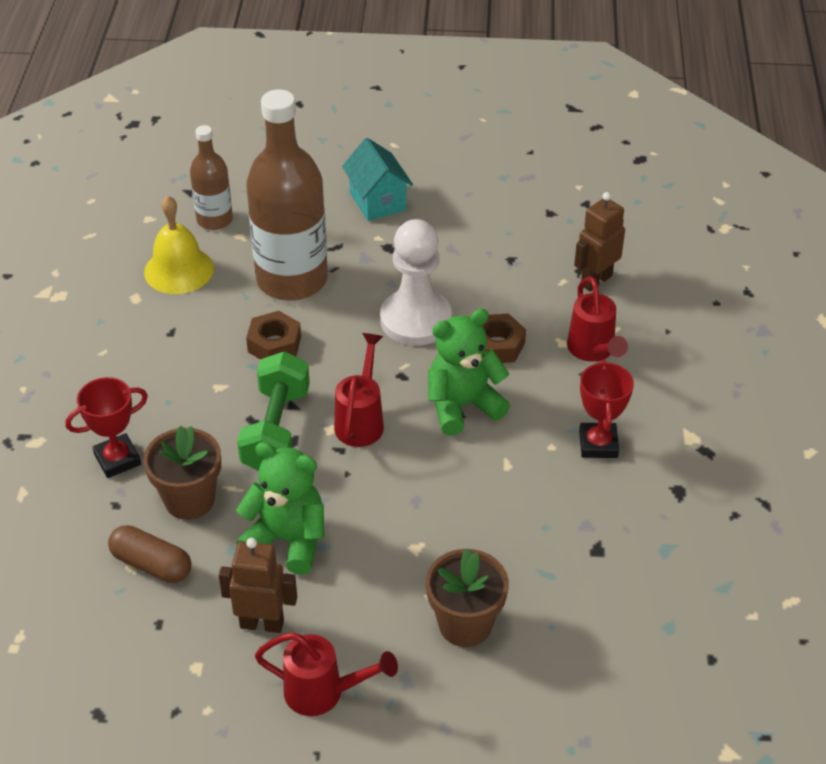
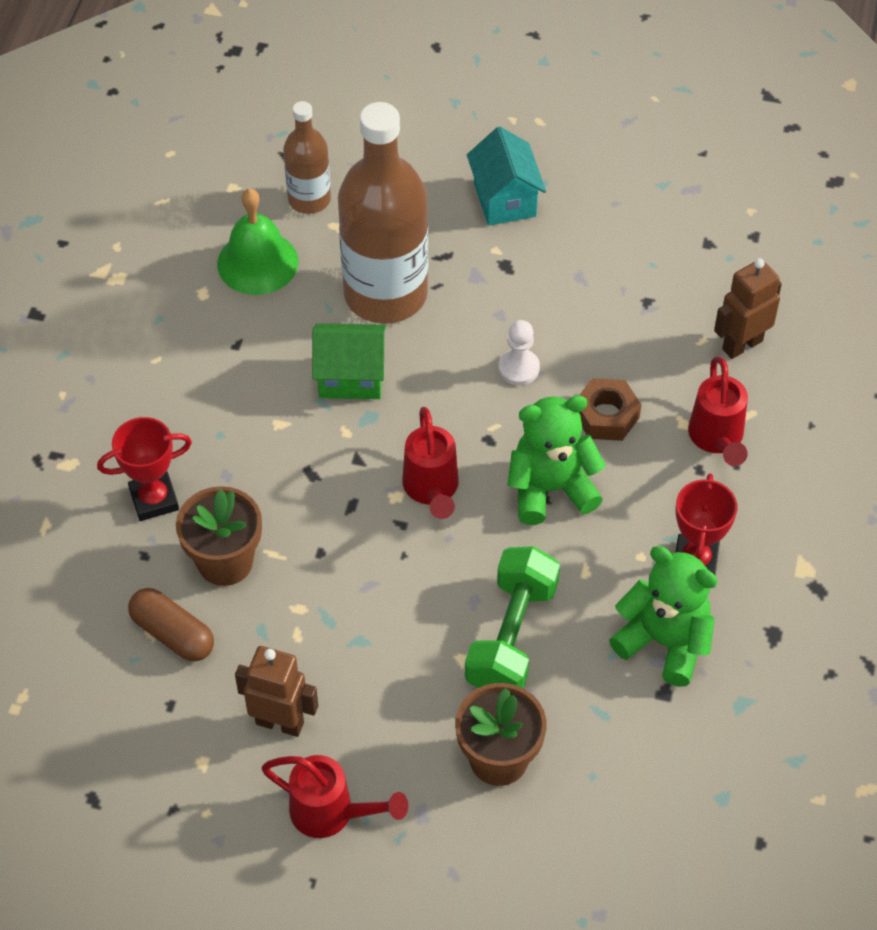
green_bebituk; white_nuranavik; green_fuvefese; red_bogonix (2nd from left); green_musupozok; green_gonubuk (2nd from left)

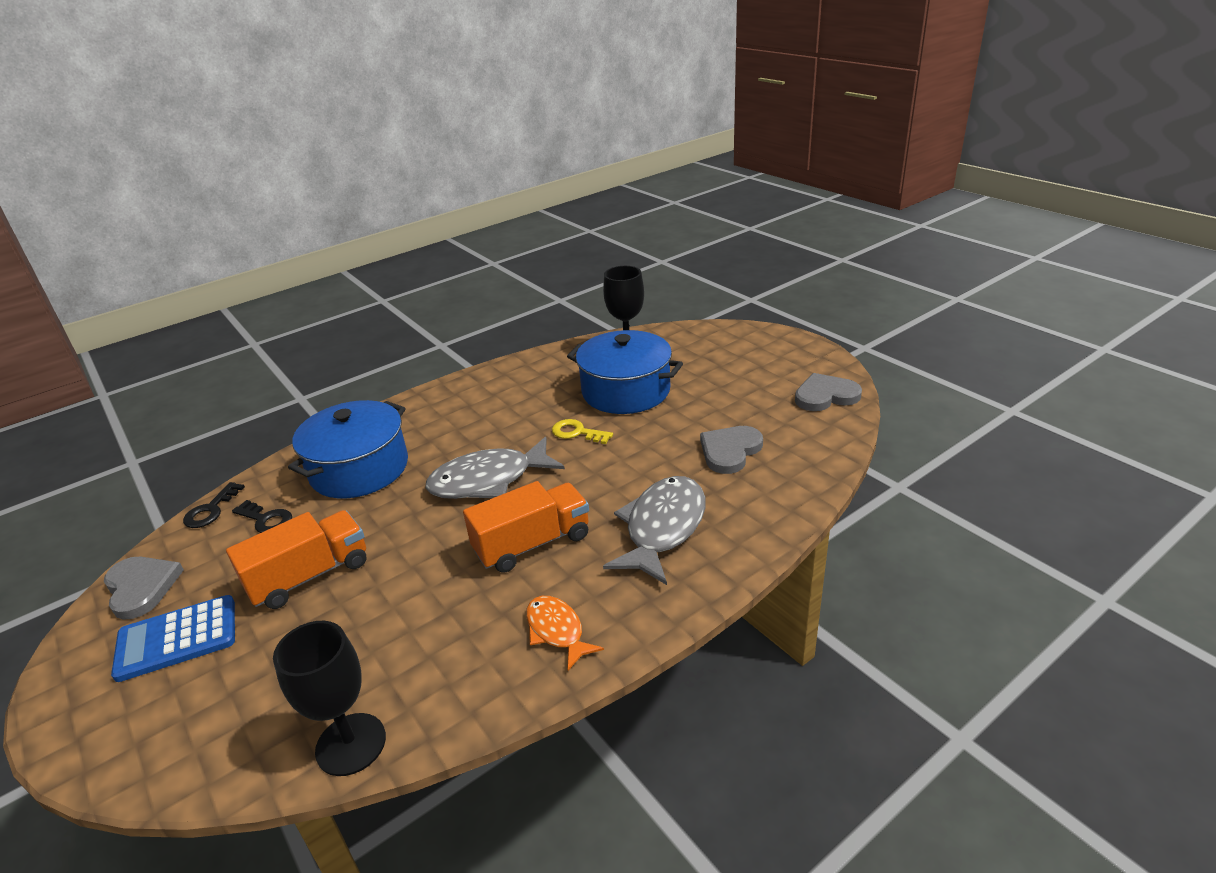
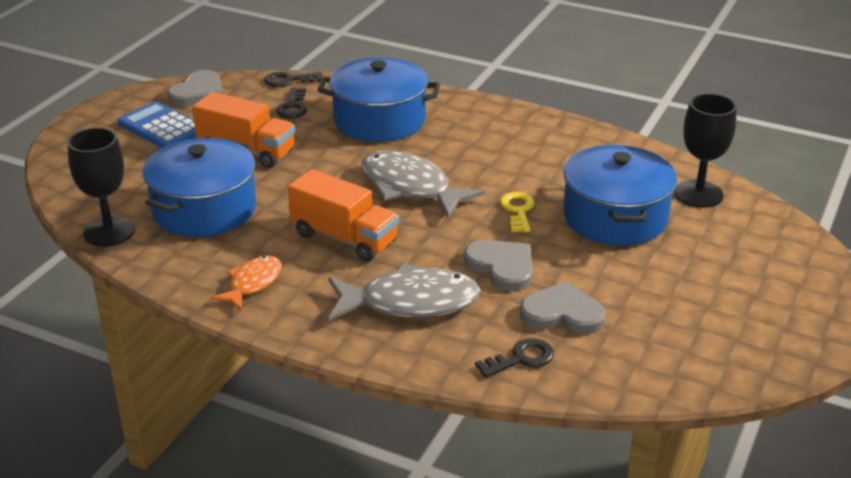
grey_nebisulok (2nd from left); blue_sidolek (1st from left); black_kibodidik (3rd from left)

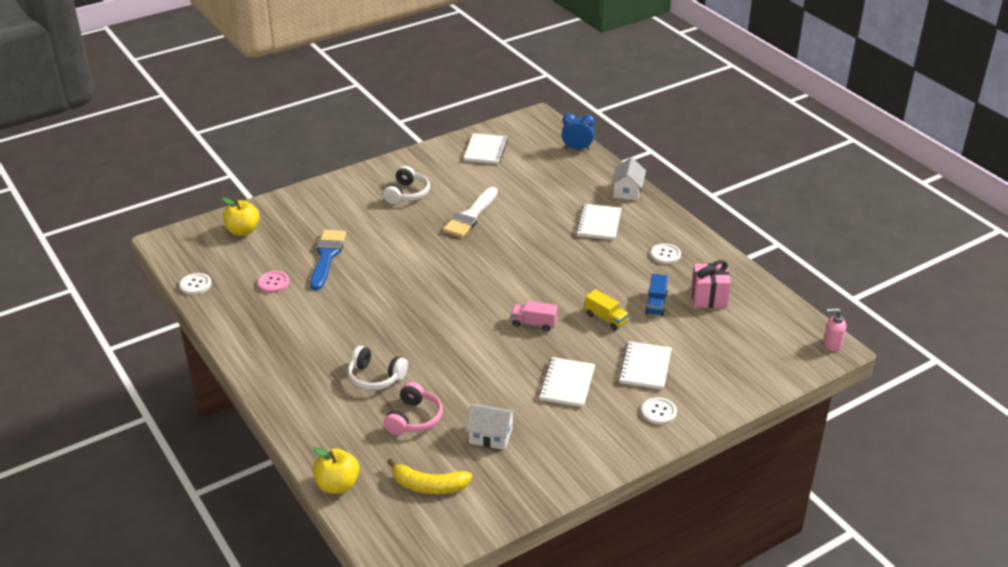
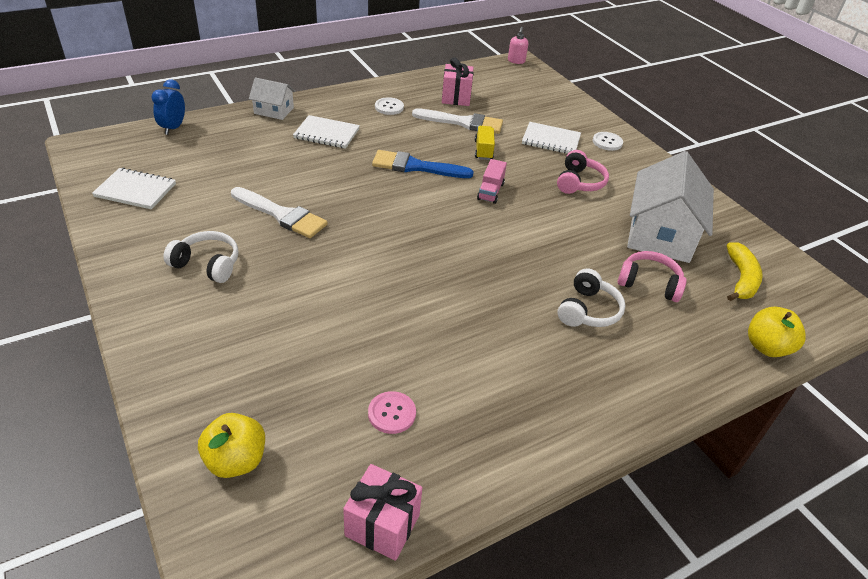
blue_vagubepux; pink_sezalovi (1st from left); white_vagubepux (2nd from left); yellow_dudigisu; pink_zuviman (1st from left); white_fuvefese (2nd from left)

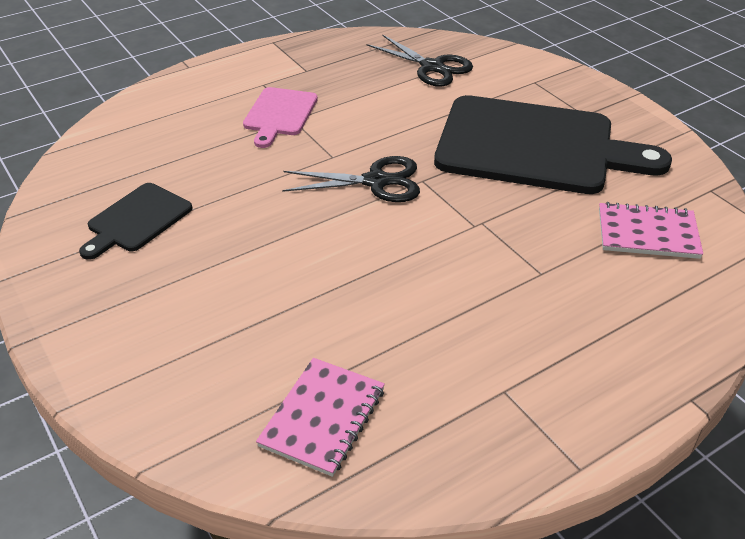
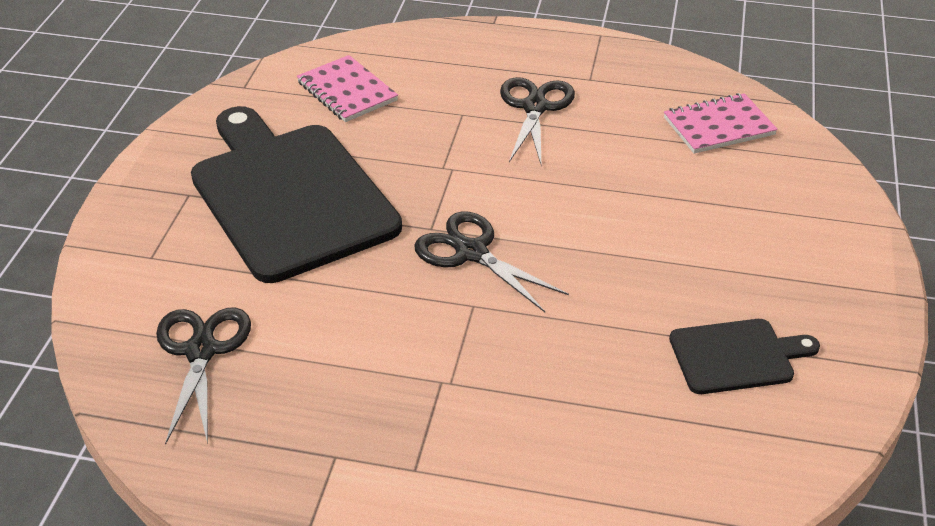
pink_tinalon; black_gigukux (3rd from left)

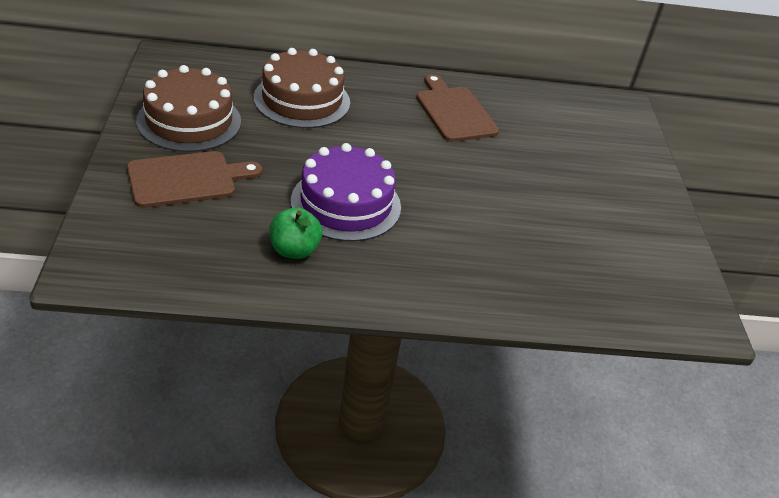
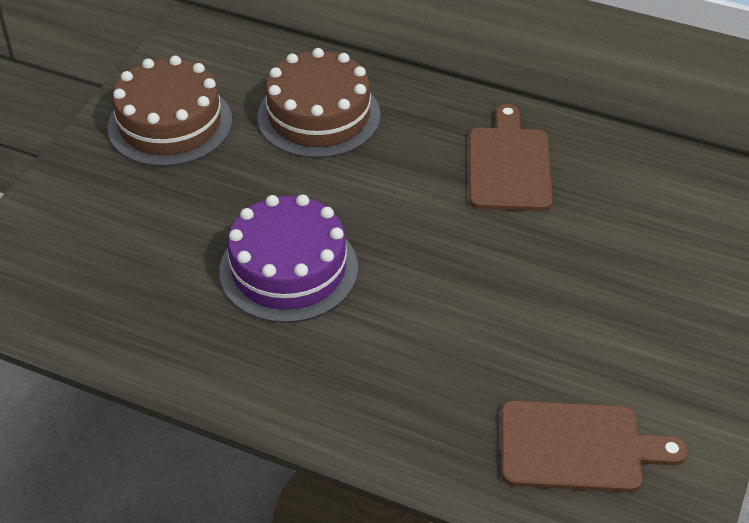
brown_tinalon (2nd from left); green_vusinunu

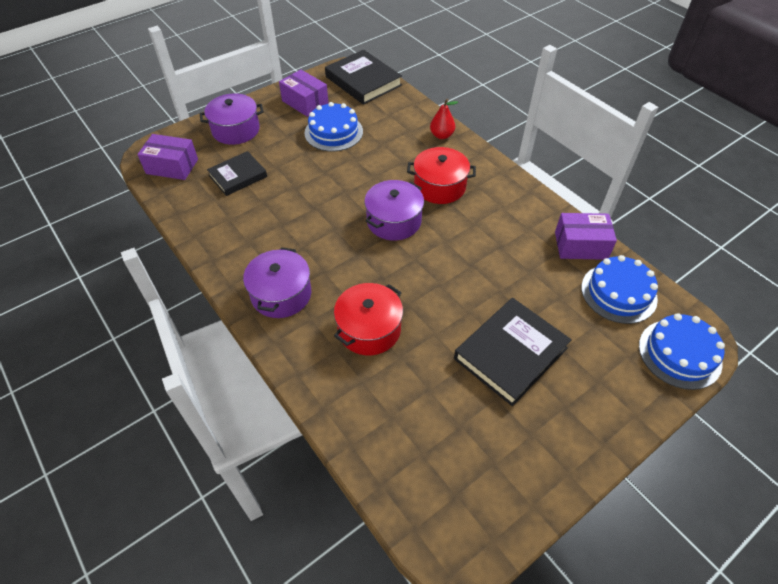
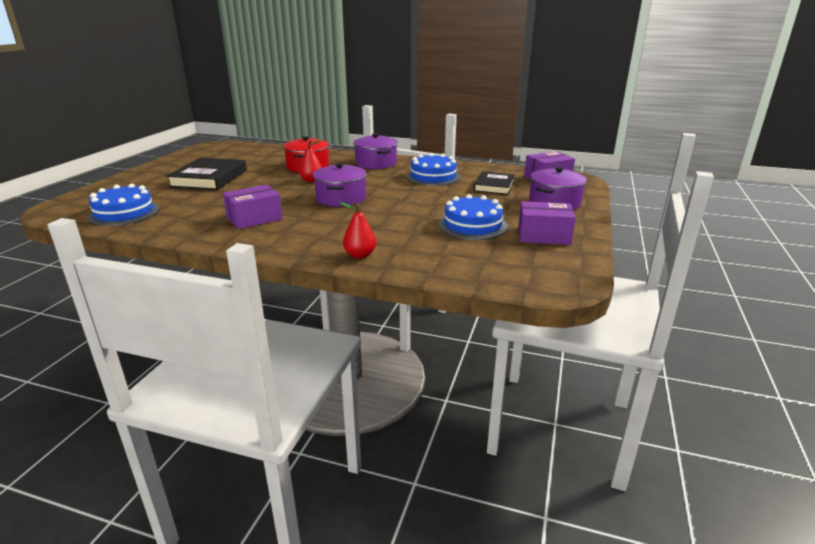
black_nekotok (2nd from left in the first image); red_sidolek (2nd from left in the first image); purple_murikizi (1st from left); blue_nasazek (2nd from left); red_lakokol (1st from left)

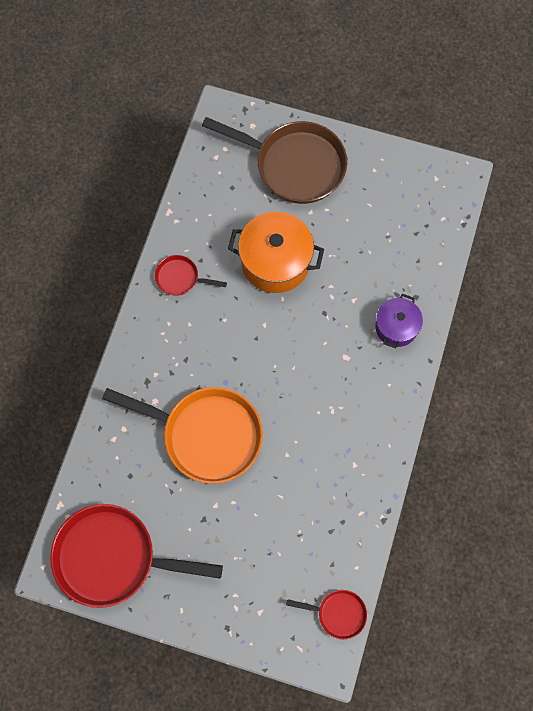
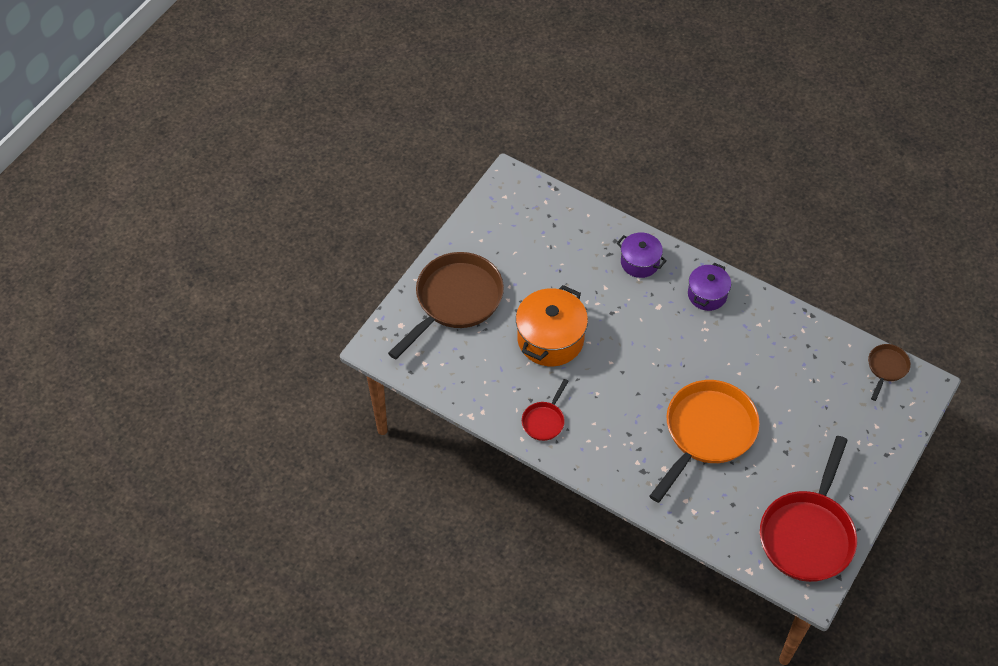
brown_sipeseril (2nd from left); purple_sidolek (2nd from left)

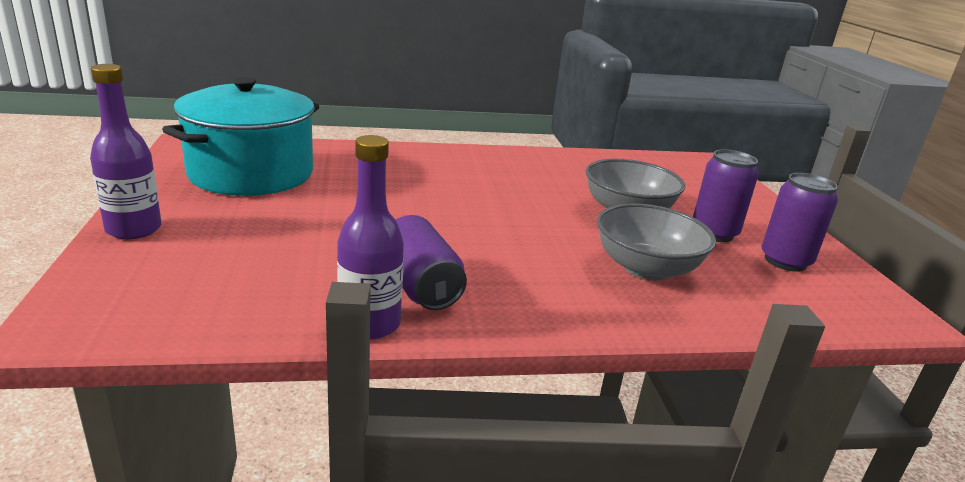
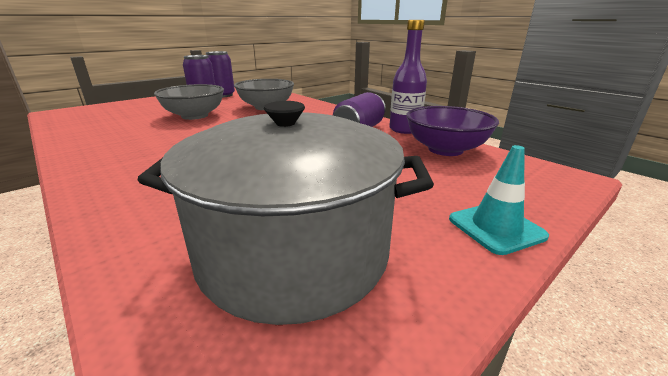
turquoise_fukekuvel; grey_sidolek; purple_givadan

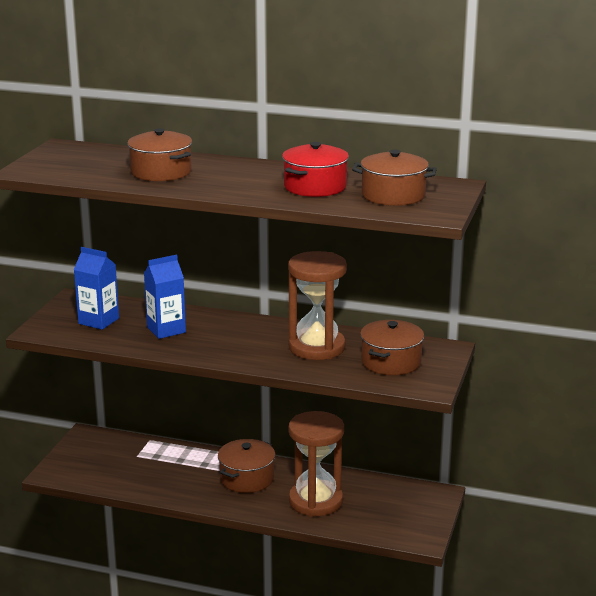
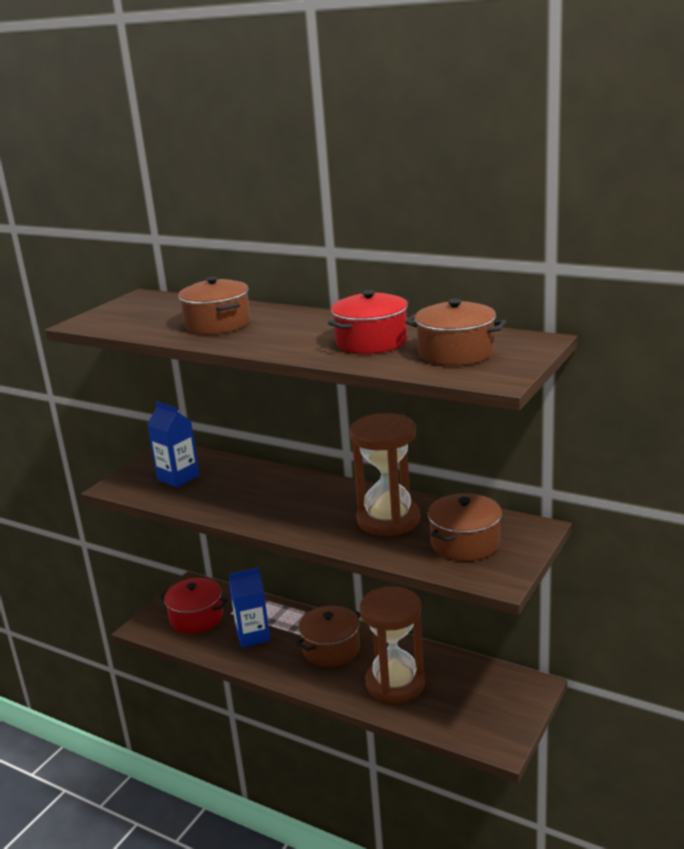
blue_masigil (2nd from left); red_sidolek (1st from left)

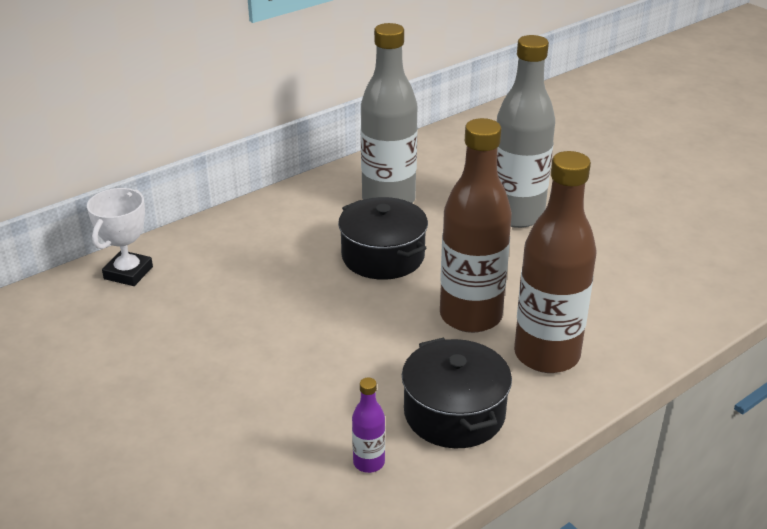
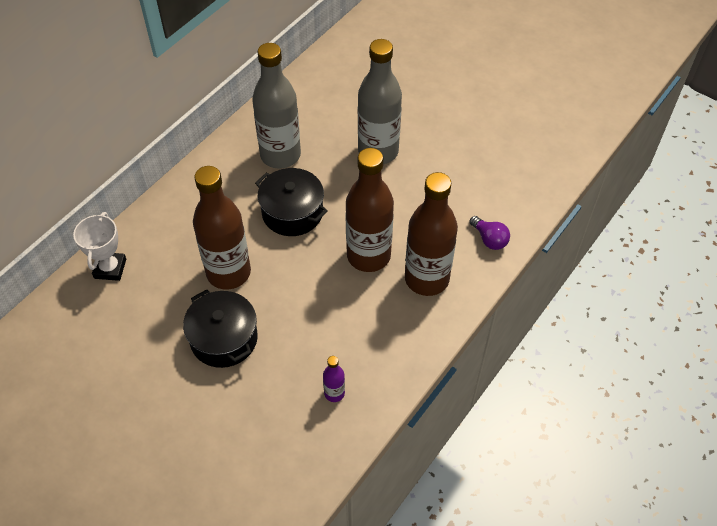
black_sidolek (1st from left); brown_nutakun (1st from left); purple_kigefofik

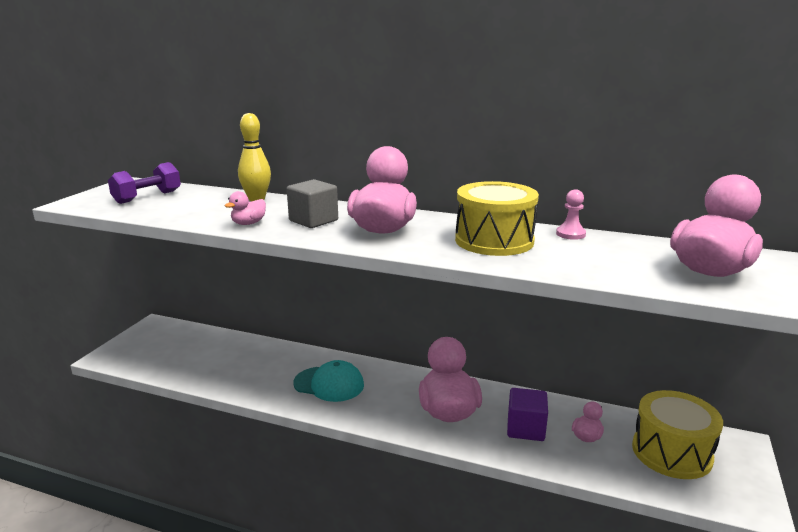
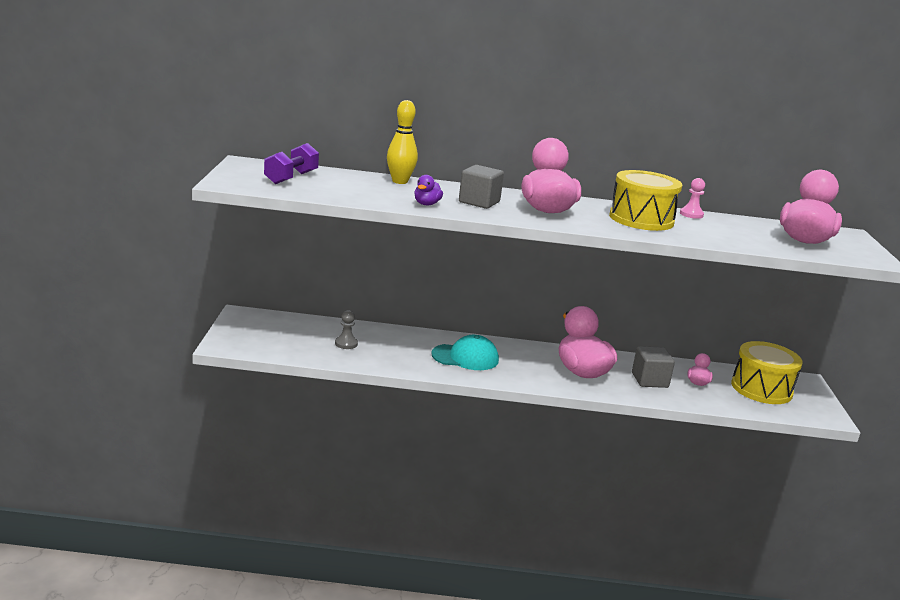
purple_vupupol; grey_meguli (2nd from left); grey_nuranavik

